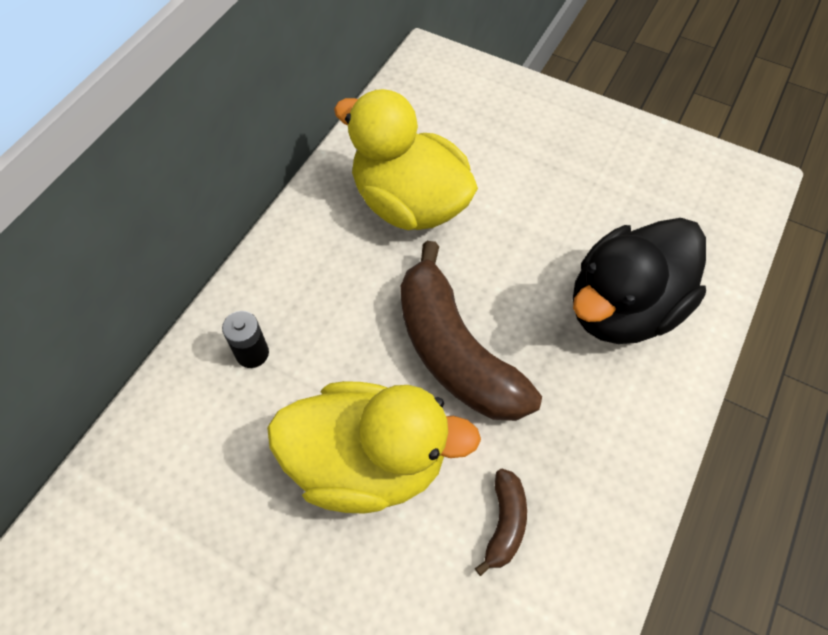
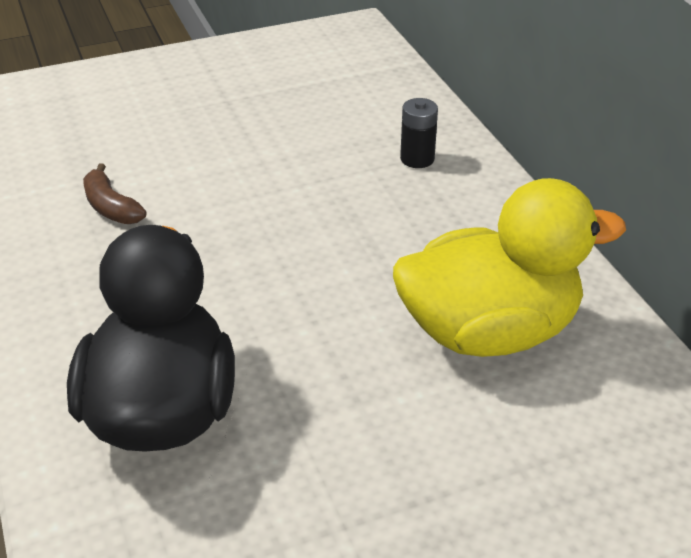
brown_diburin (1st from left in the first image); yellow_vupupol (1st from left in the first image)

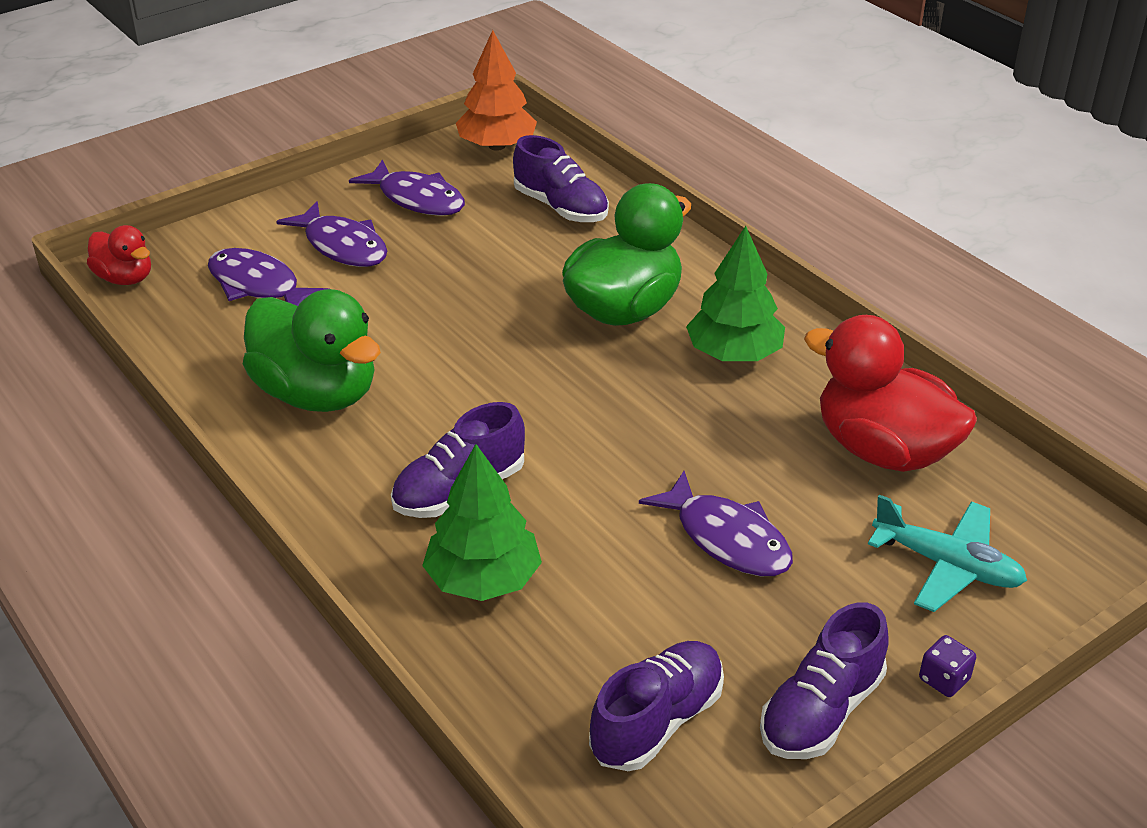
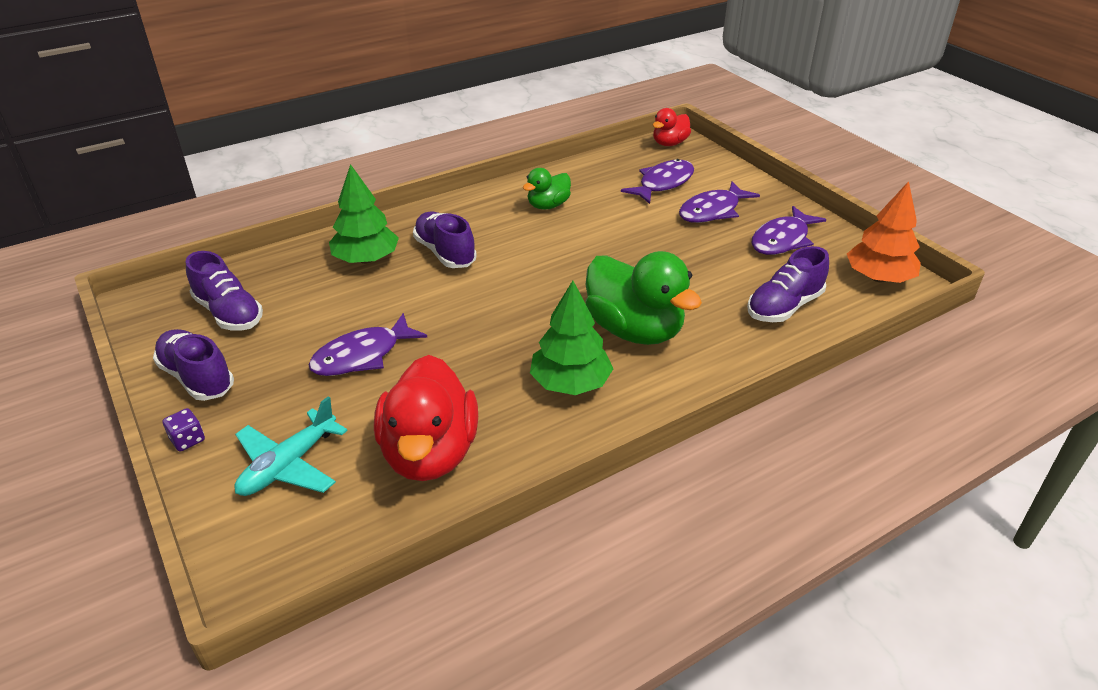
green_vupupol (1st from left); red_vupupol (1st from left)

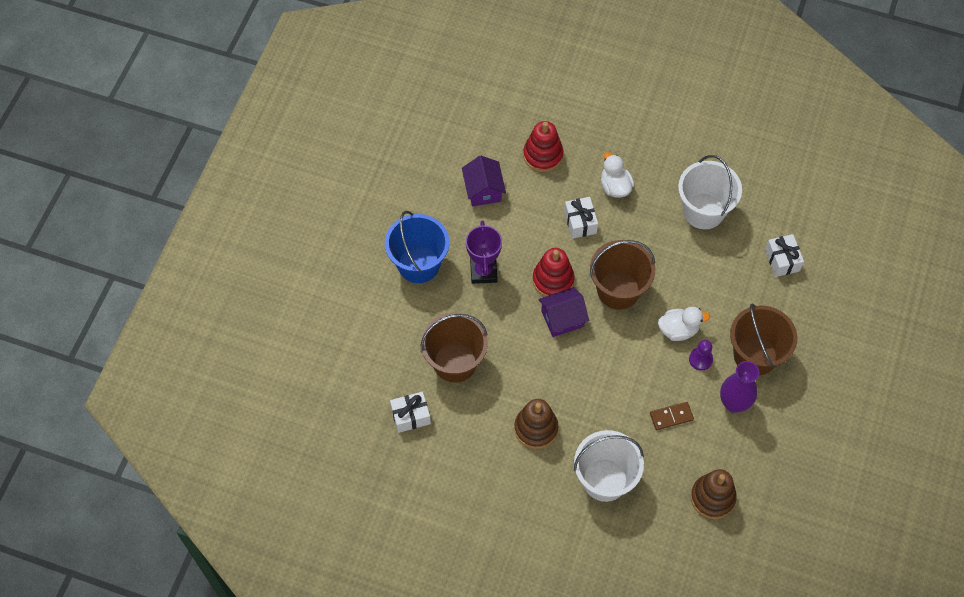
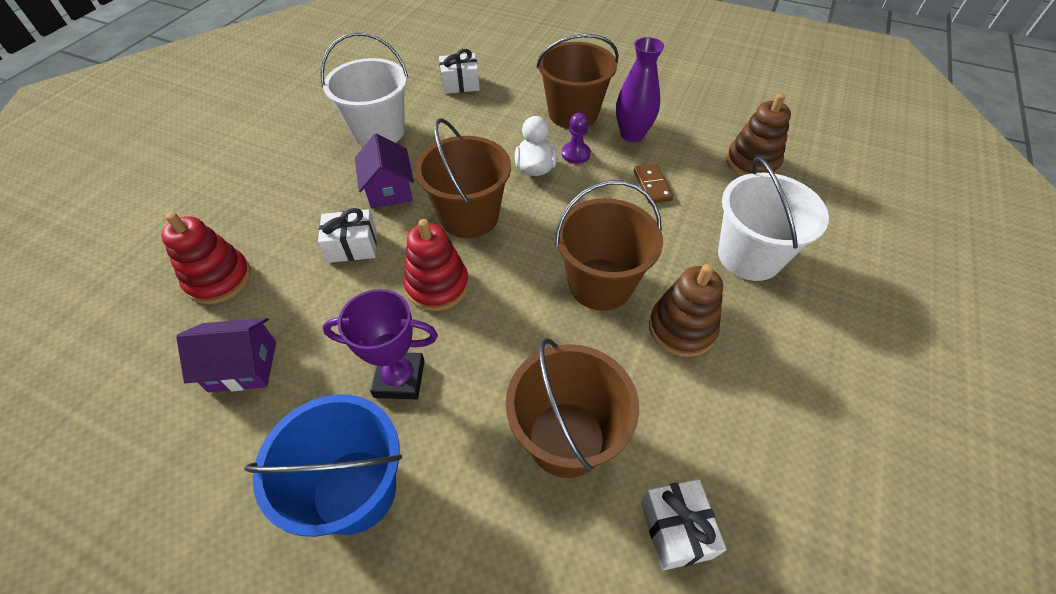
white_vupupol (1st from left in the first image); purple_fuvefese (2nd from left); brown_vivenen (4th from left)

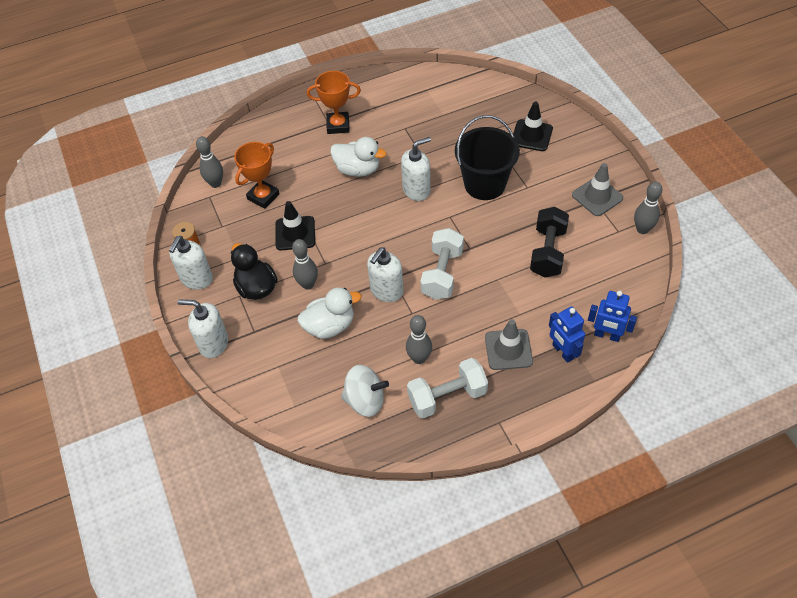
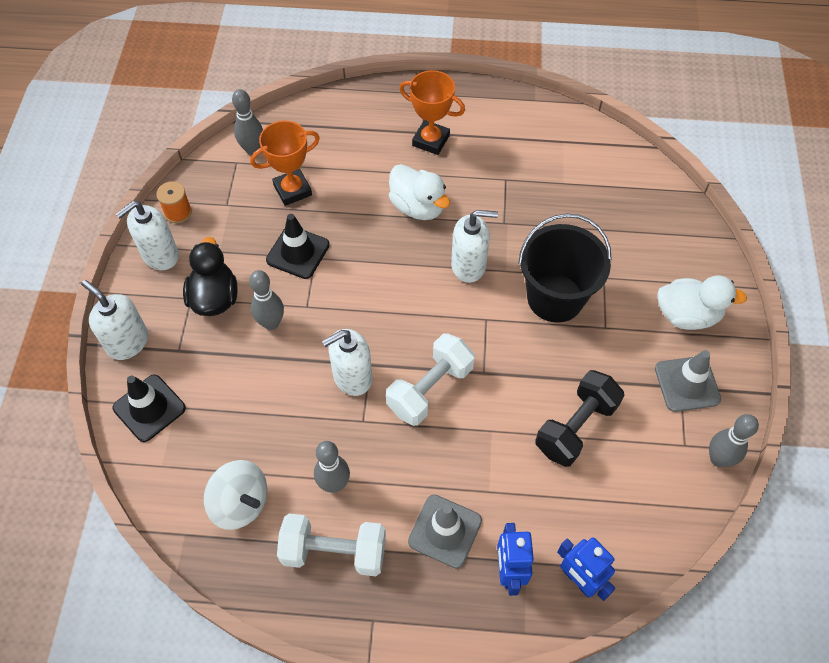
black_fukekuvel (1st from left); white_vupupol (2nd from left)

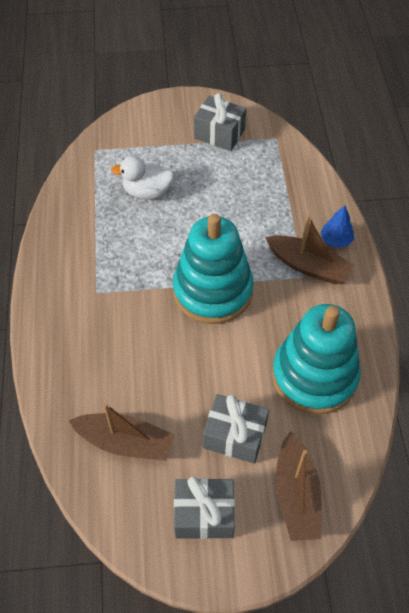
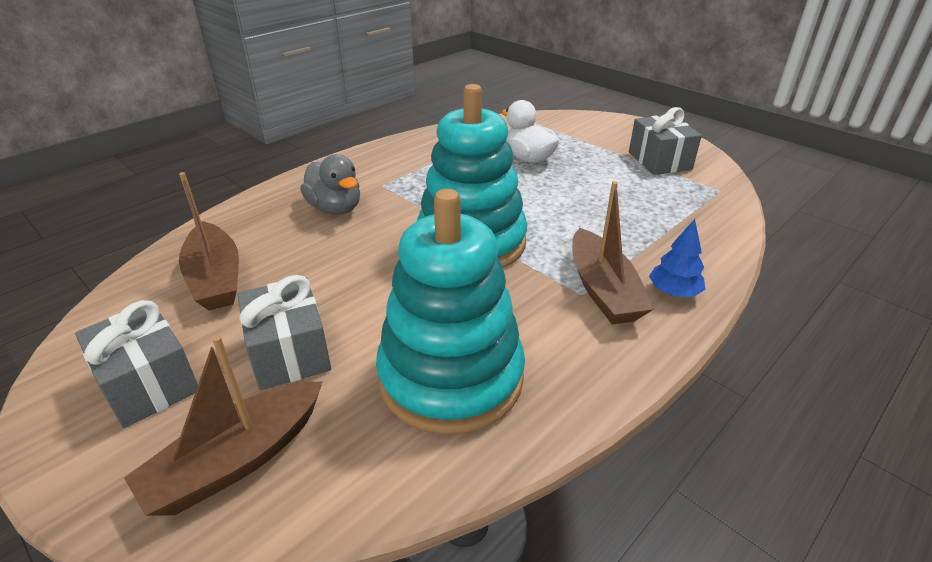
grey_vupupol

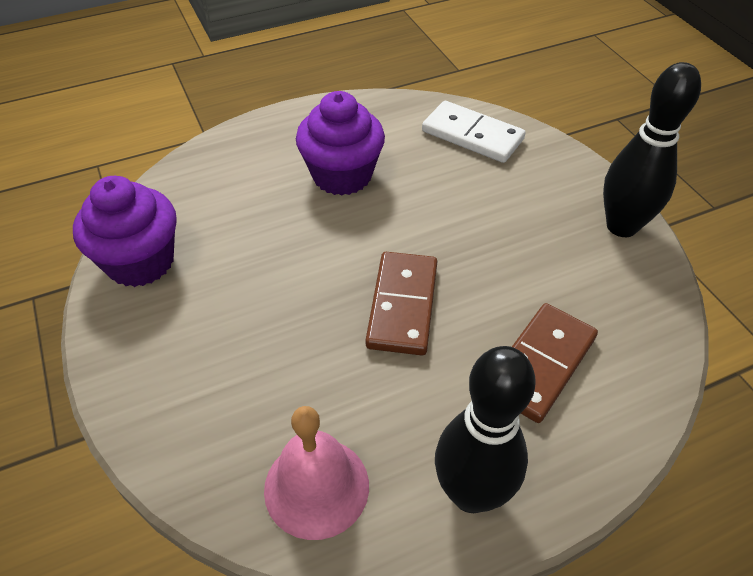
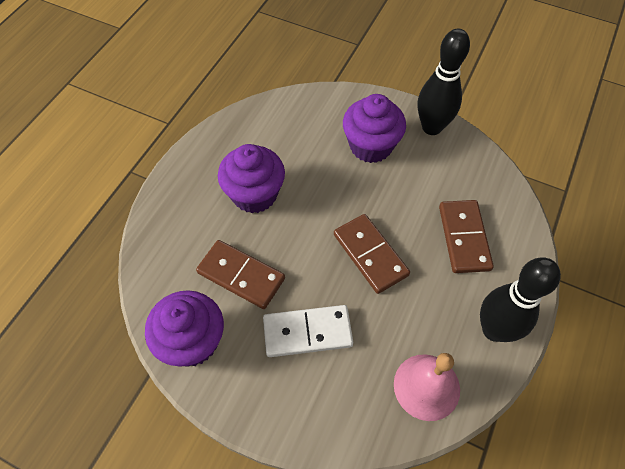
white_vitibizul; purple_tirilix (3rd from left); brown_vitibizul (1st from left)

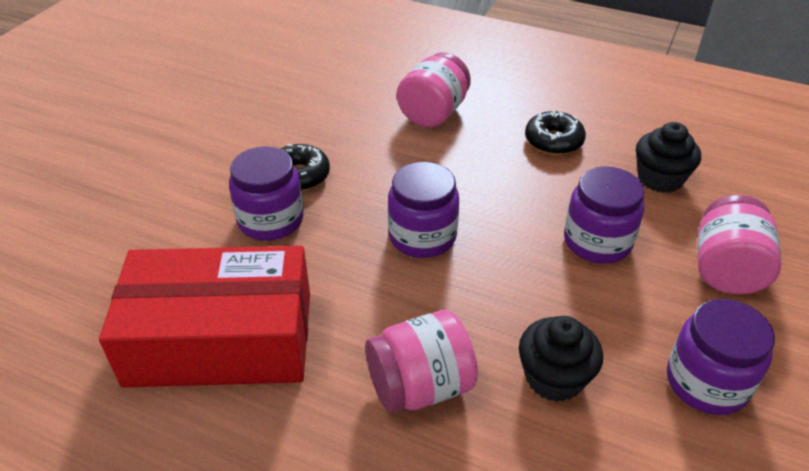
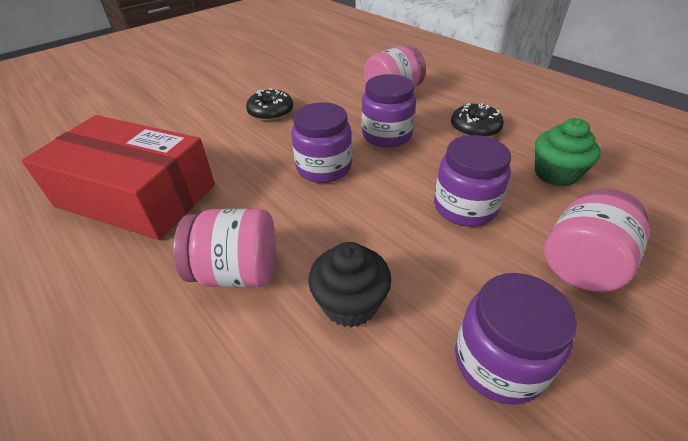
green_tirilix; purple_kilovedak (2nd from left)

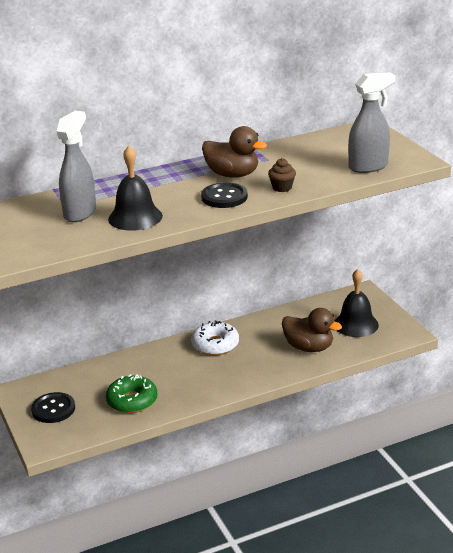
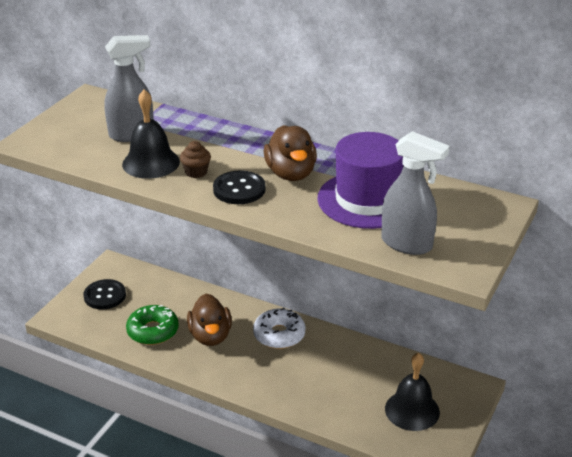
brown_tirilix; brown_vupupol (1st from left); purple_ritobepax

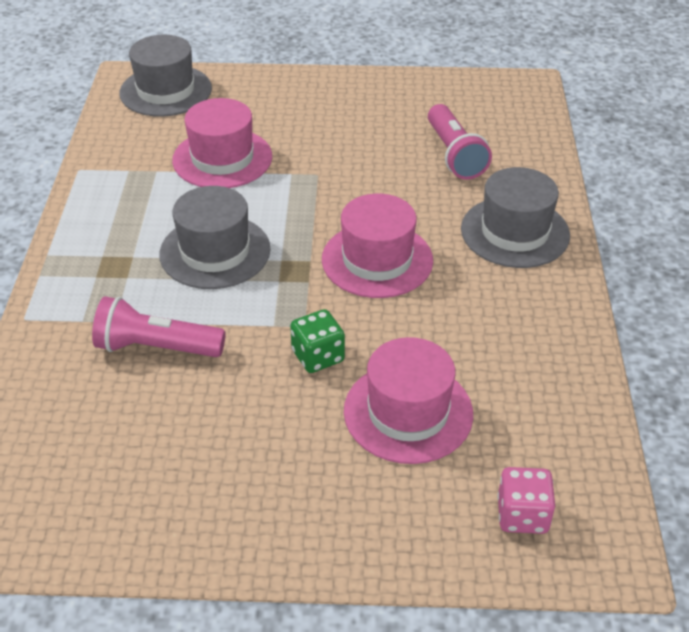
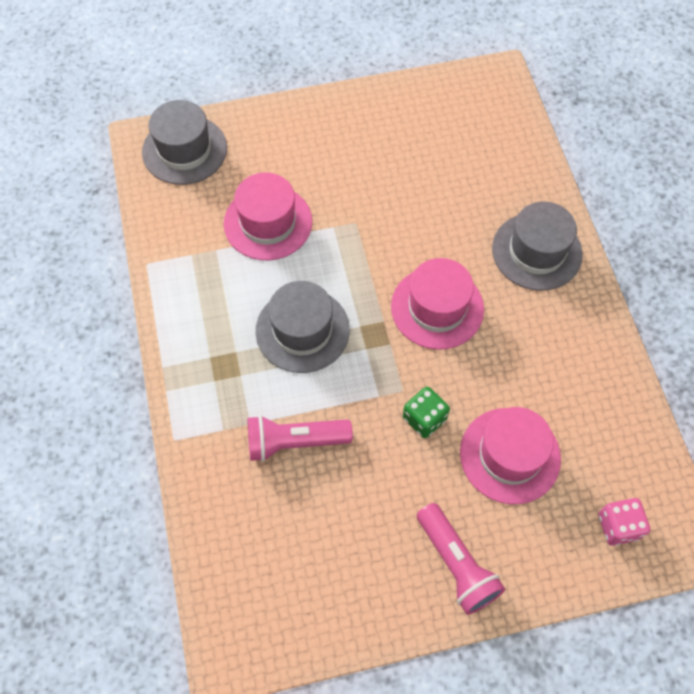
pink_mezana (2nd from left)

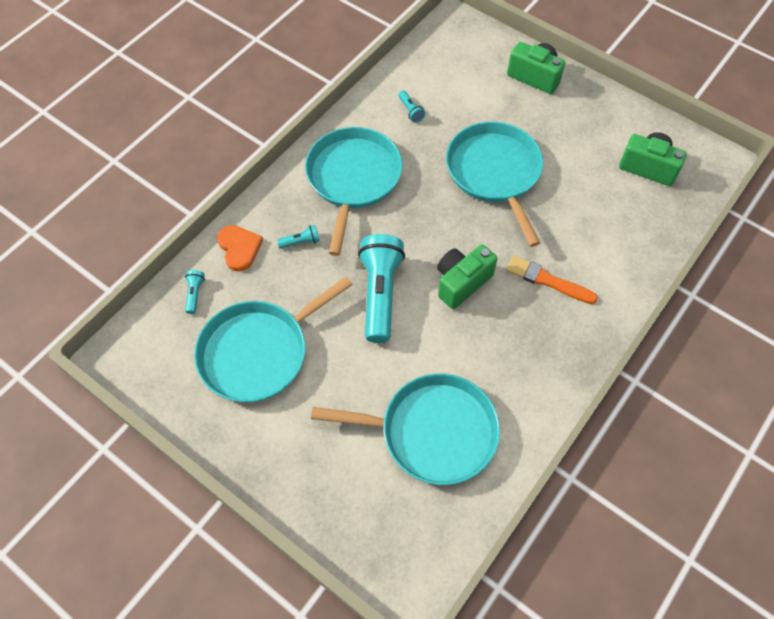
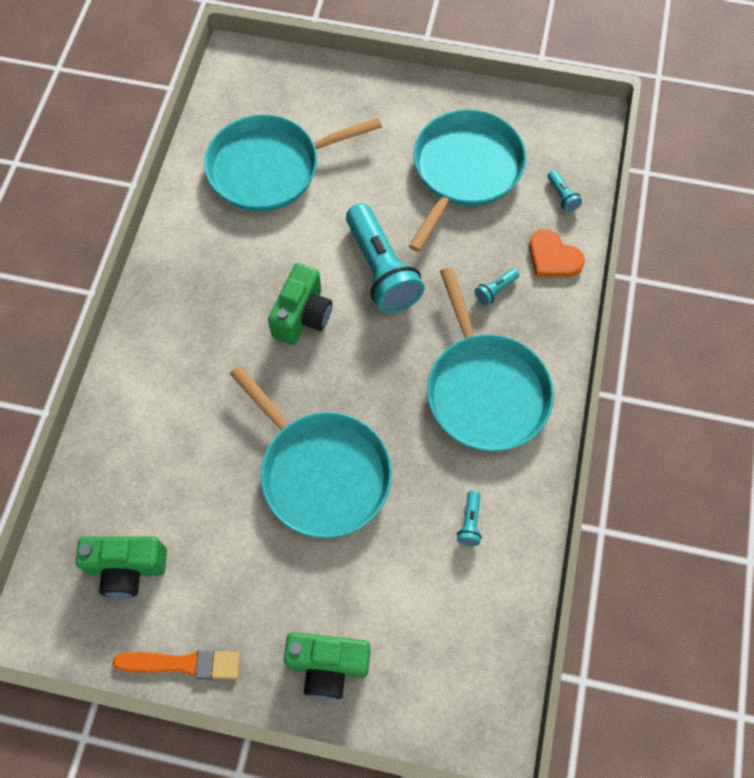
turquoise_mezana (2nd from left); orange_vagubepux

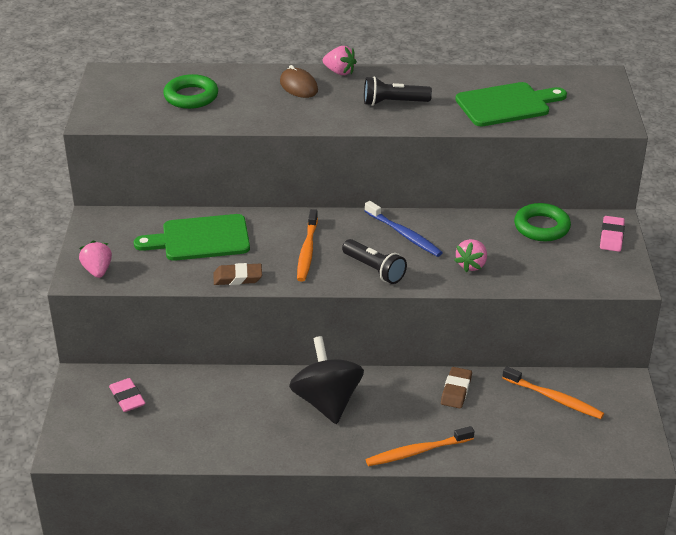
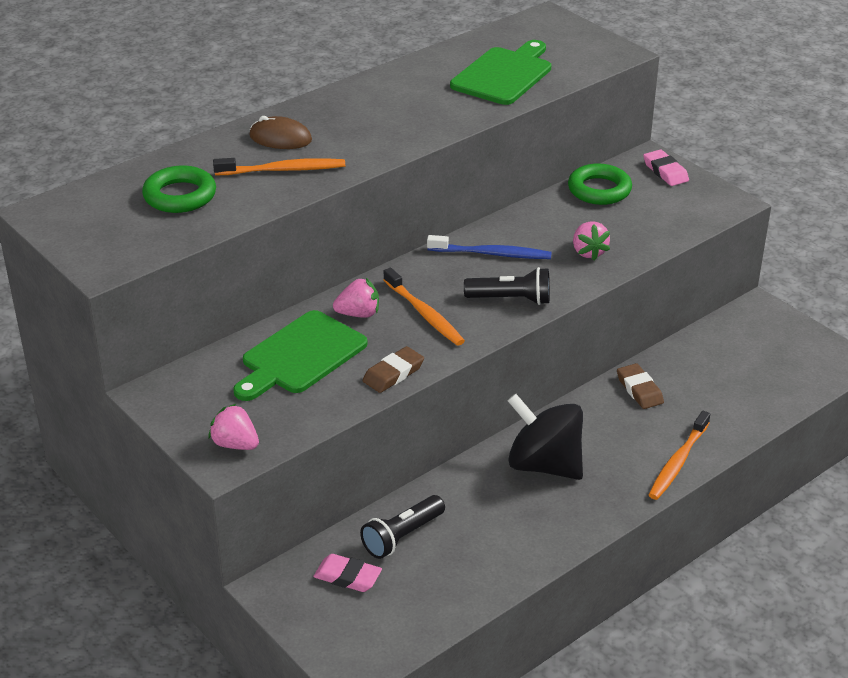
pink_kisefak (2nd from left); black_mezana (1st from left); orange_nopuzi (1st from left)

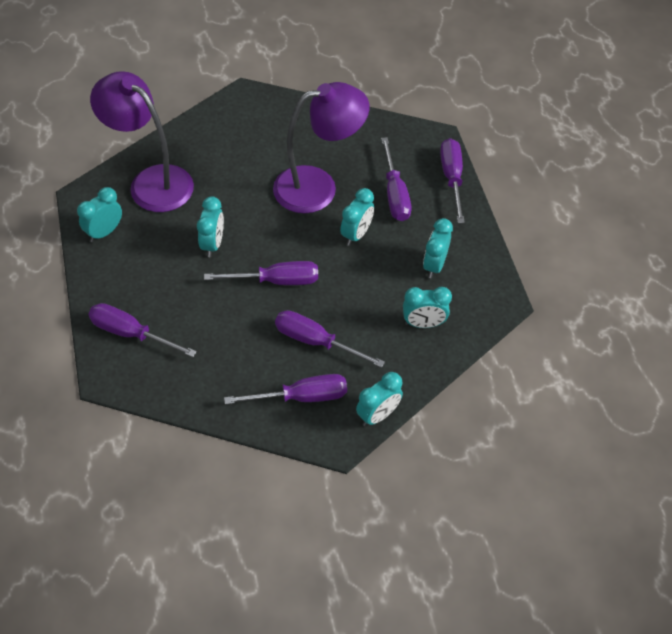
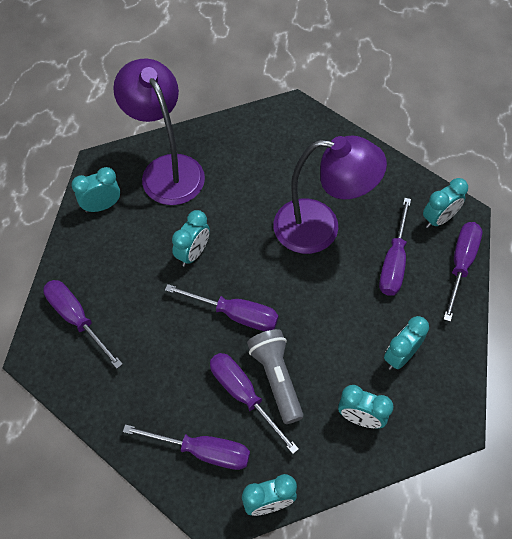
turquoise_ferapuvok (6th from left); grey_mezana

